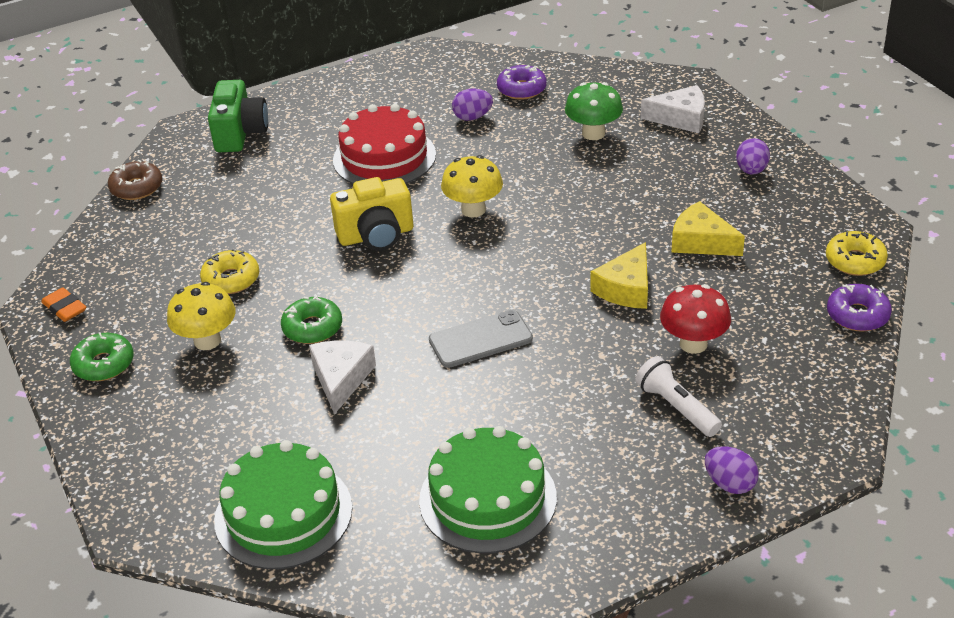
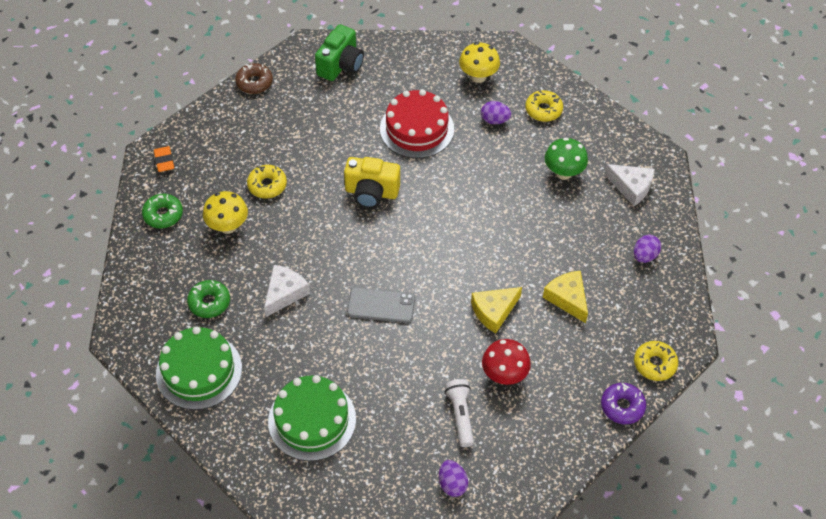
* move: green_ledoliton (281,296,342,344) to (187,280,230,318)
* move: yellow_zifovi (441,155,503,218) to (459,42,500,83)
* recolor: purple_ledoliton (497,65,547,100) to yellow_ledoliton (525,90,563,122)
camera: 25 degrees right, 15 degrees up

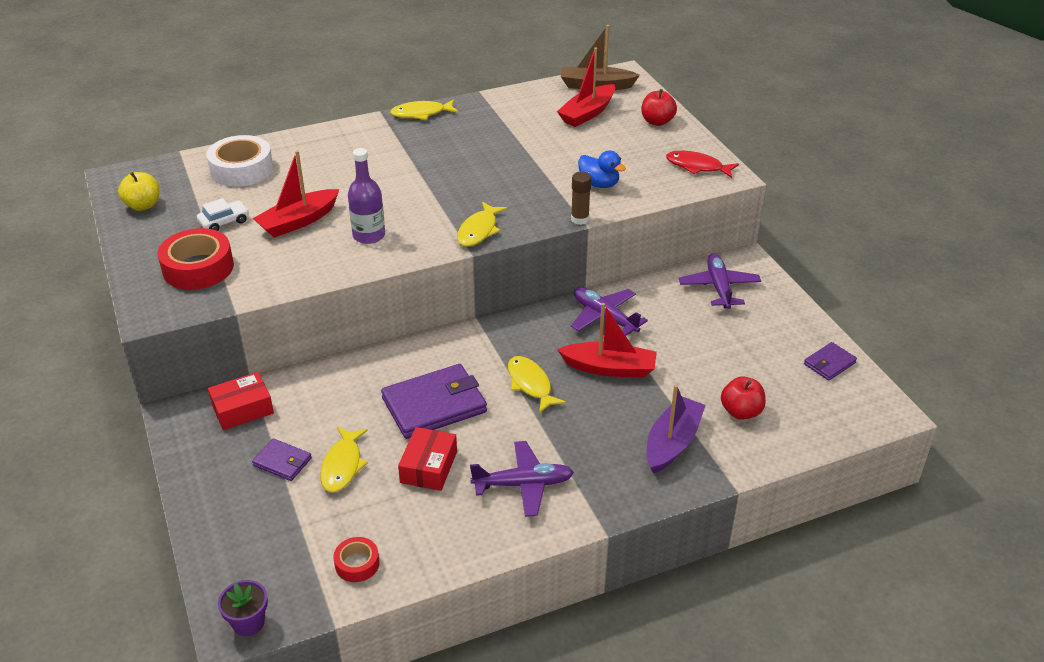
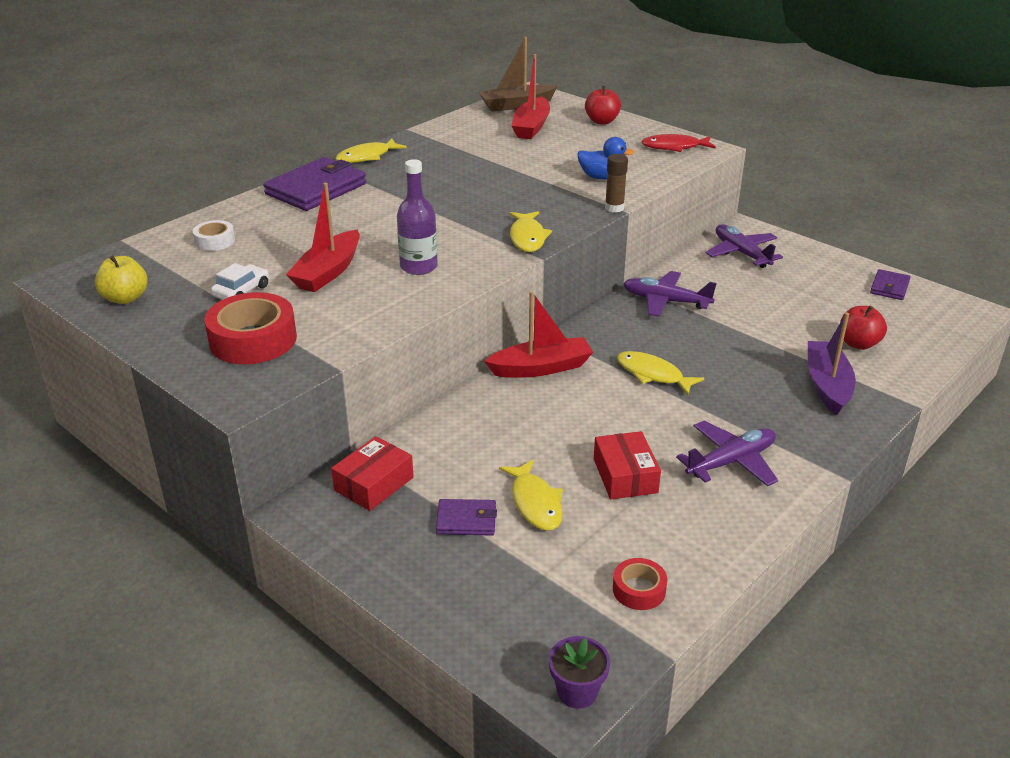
* resize: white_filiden (206,135,273,187) = (193,220,235,251) x0.53
* move: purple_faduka (381,364,487,439) to (263,157,366,211)
* move: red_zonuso (557,303,657,378) to (484,291,593,378)
camera: 25 degrees left, 5 degrees down

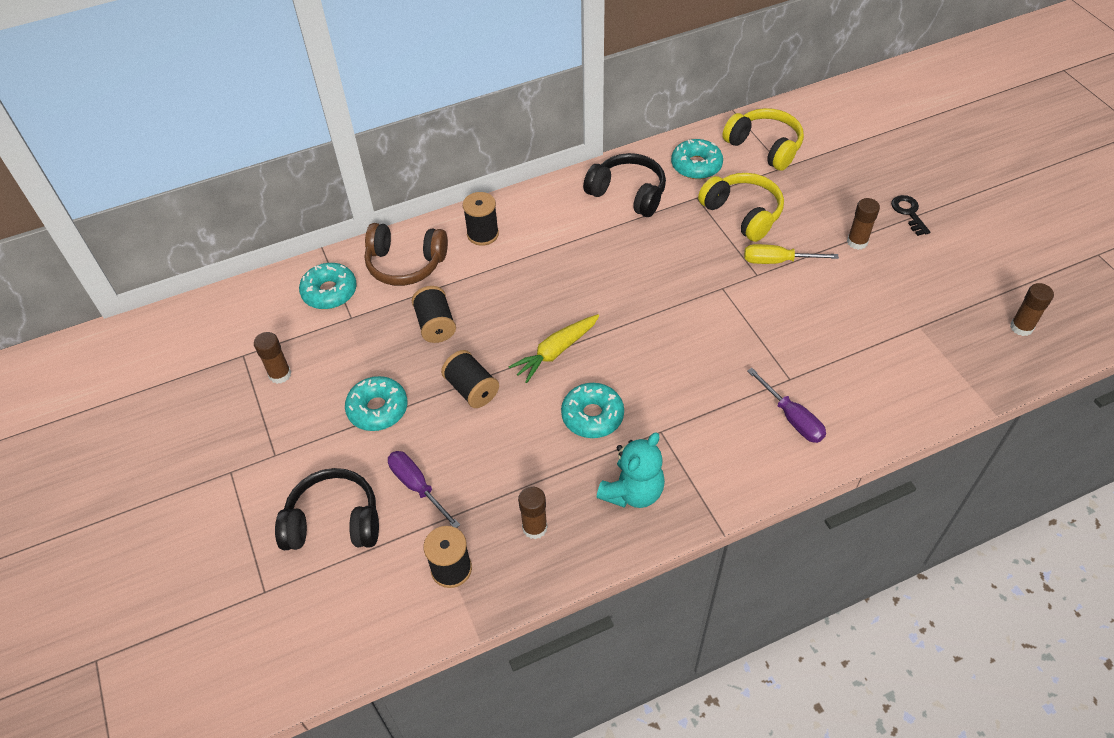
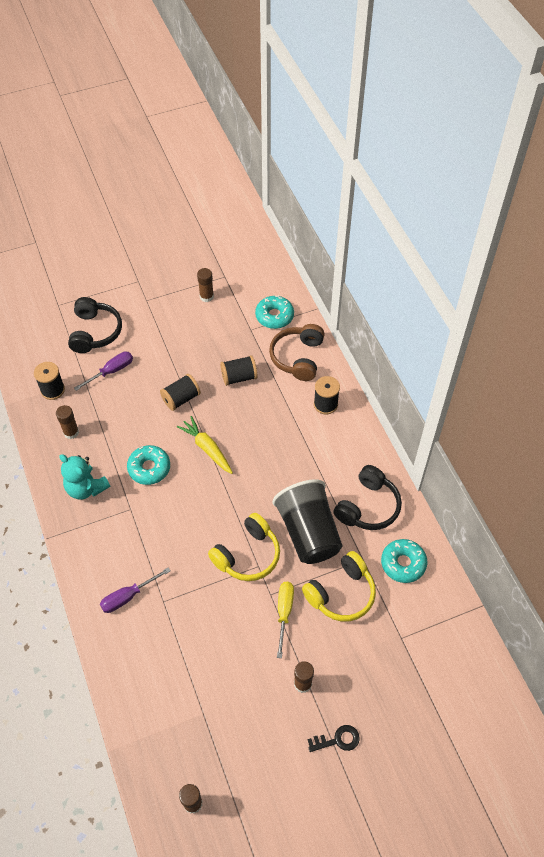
* move: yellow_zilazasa (722,108,804,171) to (208,513,280,581)
* insert: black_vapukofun (273,479,343,564)
* delete: turquoise_ledoliton (345,376,408,431)
camera: 90 degrees right, 5 degrees up

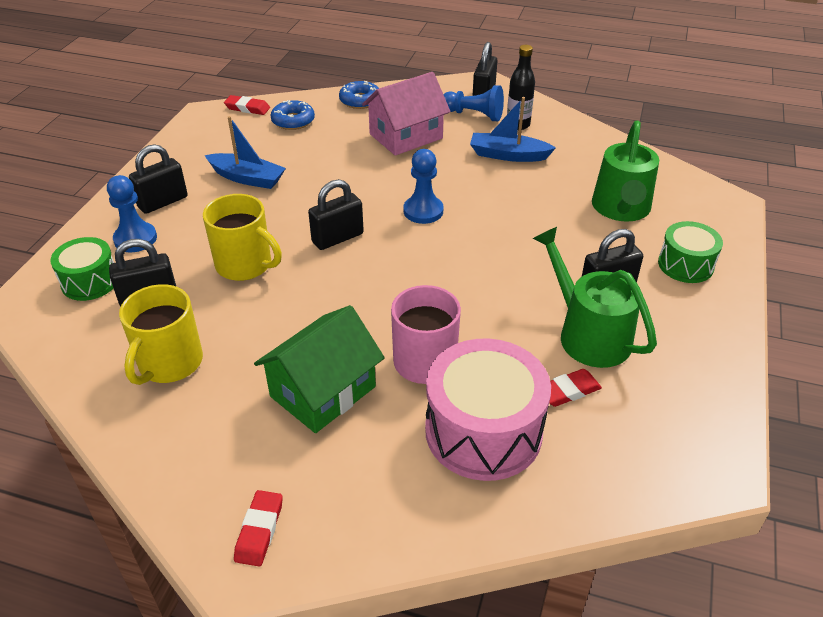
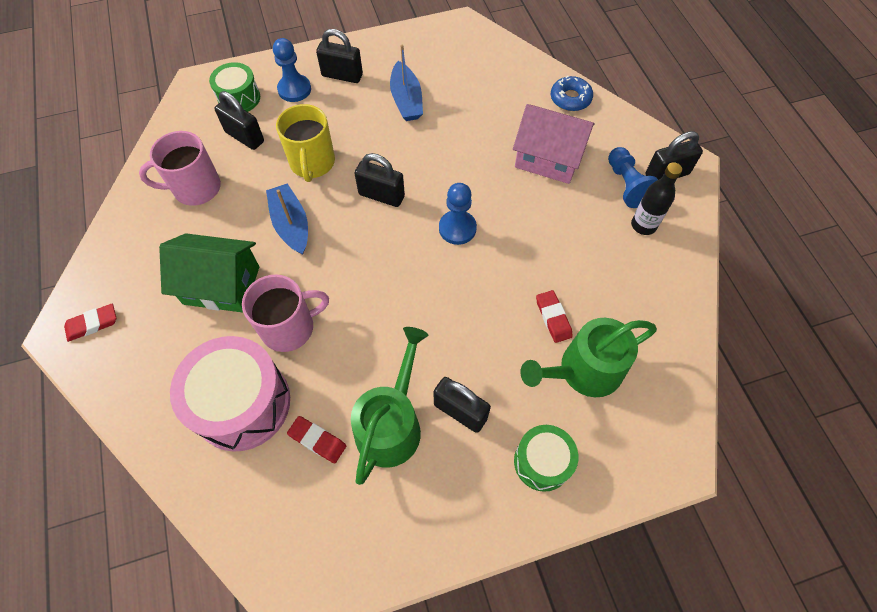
* recolor: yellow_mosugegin (119,284,203,385) to pink_mosugegin (139,131,221,206)
* move: blue_zonuso (470,97,556,162) to (266,183,308,255)
* move: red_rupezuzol (224,95,270,115) to (536,290,573,343)
* delete: blue_ledoliton (270,100,315,130)
camera: 55 degrees right, 20 degrees up

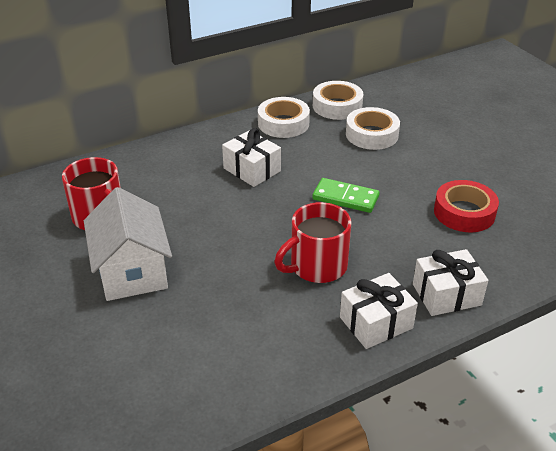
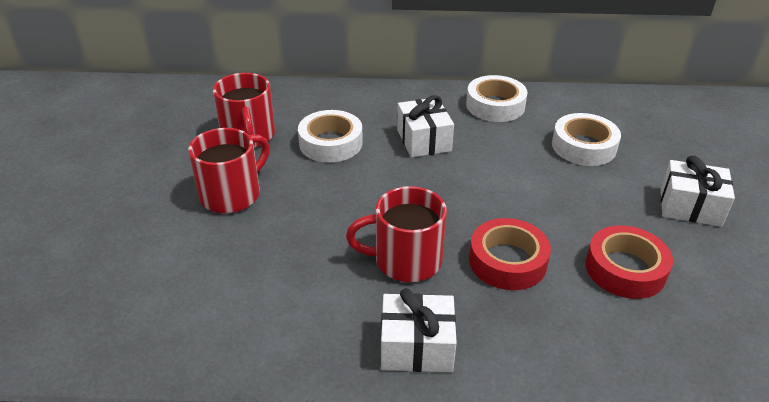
* replace: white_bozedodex (84,187,172,301) to red_mosugegin (188,128,270,213)
* move: white_filiden (313,81,363,120) to (298,110,363,163)
* insert: red_filiden (469,218,551,290)
* move: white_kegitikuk (413,249,489,316) to (661,156,735,227)
* delete: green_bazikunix (312,178,380,213)
camera: 30 degrees right, 0 degrees up

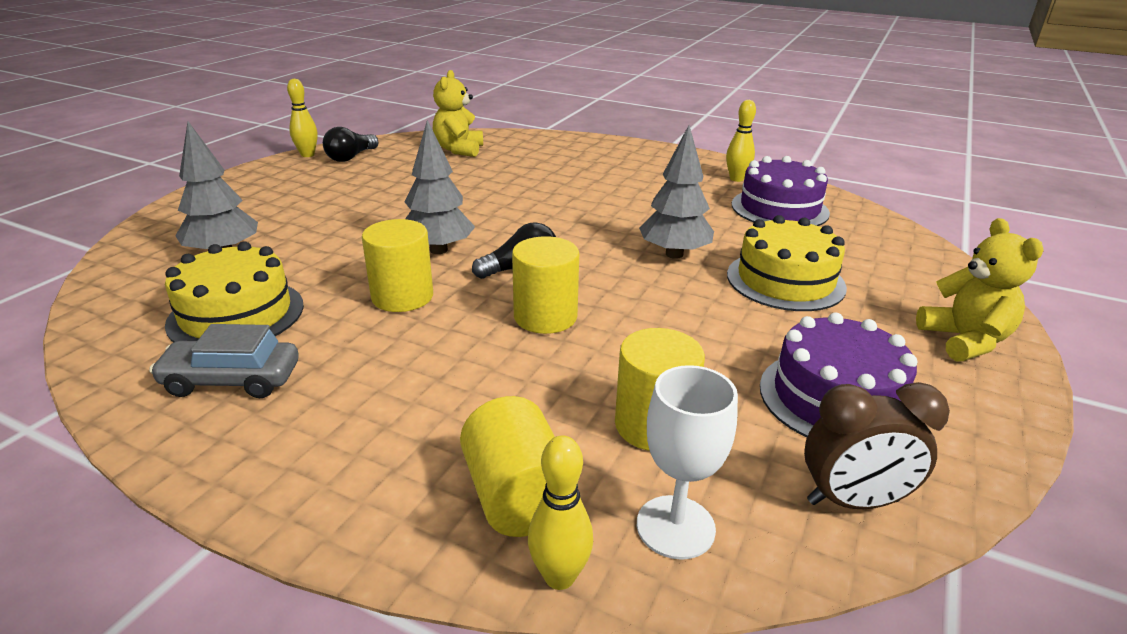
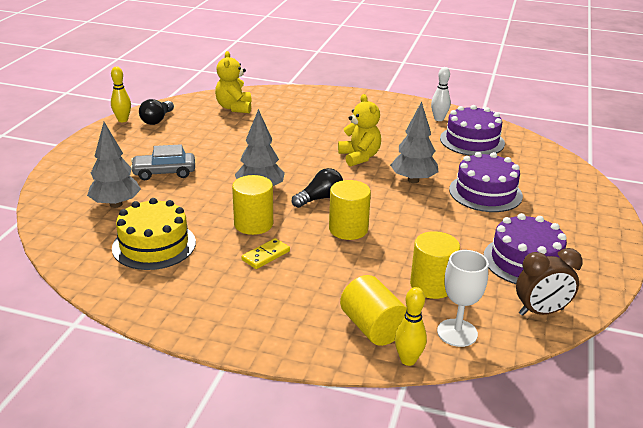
* move: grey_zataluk (149,324,299,398) to (131,144,195,180)
* insert: yellow_bazikunix (241,238,290,269)
* move: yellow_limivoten (916,218,1044,361) to (338,94,381,167)
* recolor: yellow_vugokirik (726,100,756,182) to white_vugokirik (431,67,451,121)
* recolor: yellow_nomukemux (727,215,847,311) to purple_nomukemux (449,152,523,212)
camera: 10 degrees left, 0 degrees up

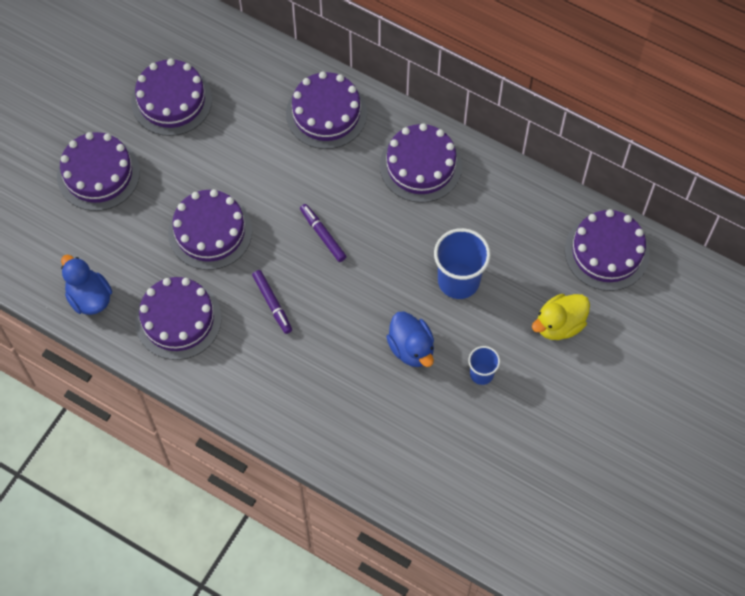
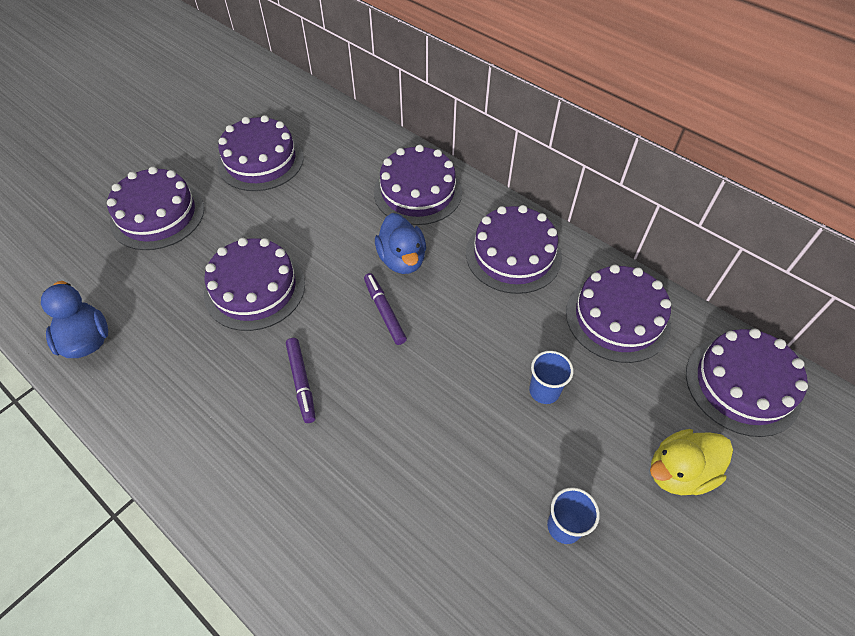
* move: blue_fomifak (386,311,434,367) to (375,213,426,274)
* resize: blue_vapukofun (434,228,491,299) = (529,351,574,404) x0.56
* move: purple_nomukemux (135,277,222,360) to (566,264,671,363)
camera: 10 degrees right, 10 degrees down

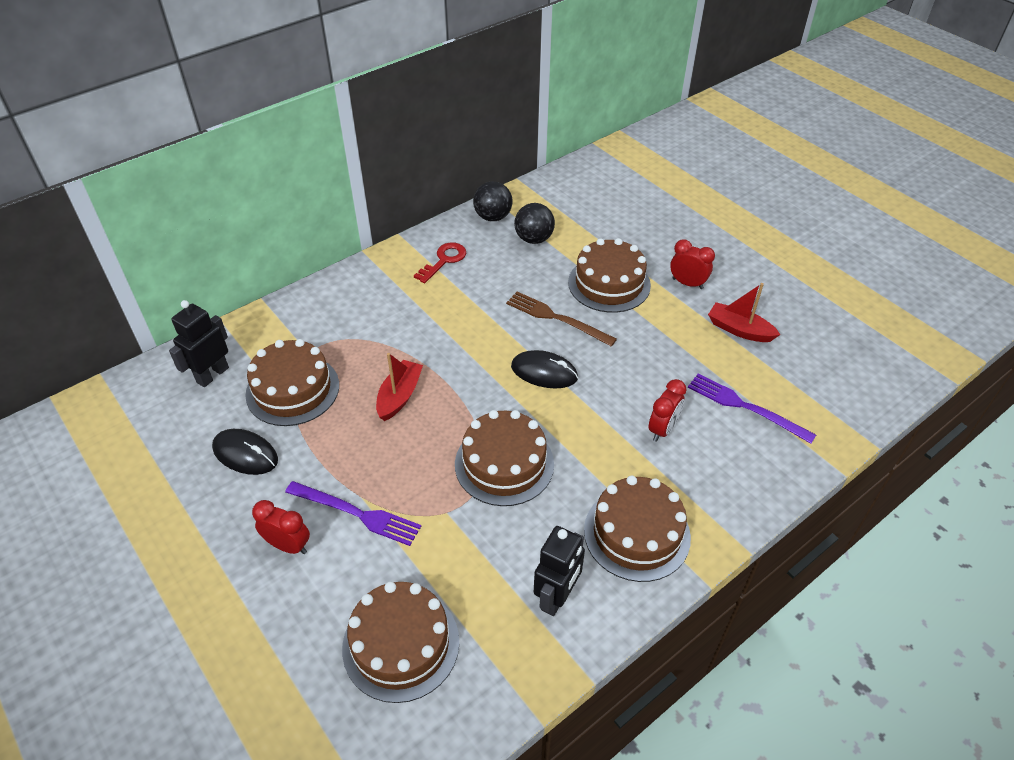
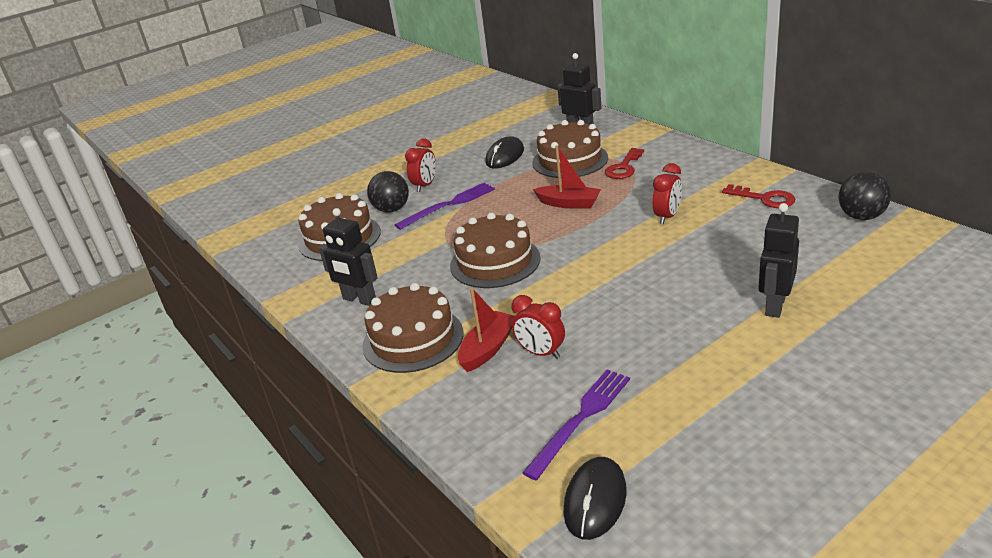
* move: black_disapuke (514,203,555,244) to (367,171,409,212)
* rotate: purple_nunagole (285,481,421,546) = (395,183,495,230) 150 degrees counterclockwise
* move: red_zonuso (708,283,780,342) to (458,288,515,372)
* move: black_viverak (511,350,578,388) to (563,457,627,540)
* insert: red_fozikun (605,148,644,179)
* move: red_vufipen (670,239,715,289) to (653,163,682,224)
* replace: brown_nomukemux (568,238,651,313) to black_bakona (758,203,799,318)
* delete: brown_nunagole (506,292,617,346)
camera: 95 degrees right, 15 degrees down

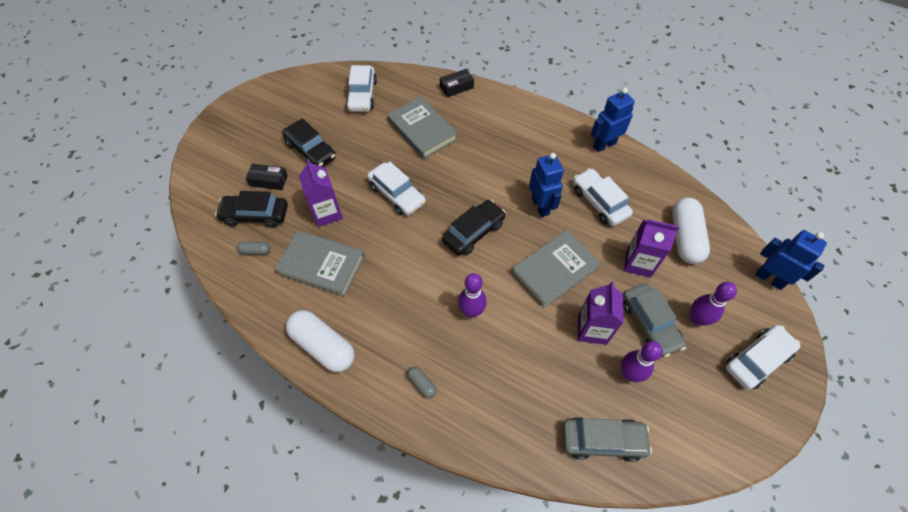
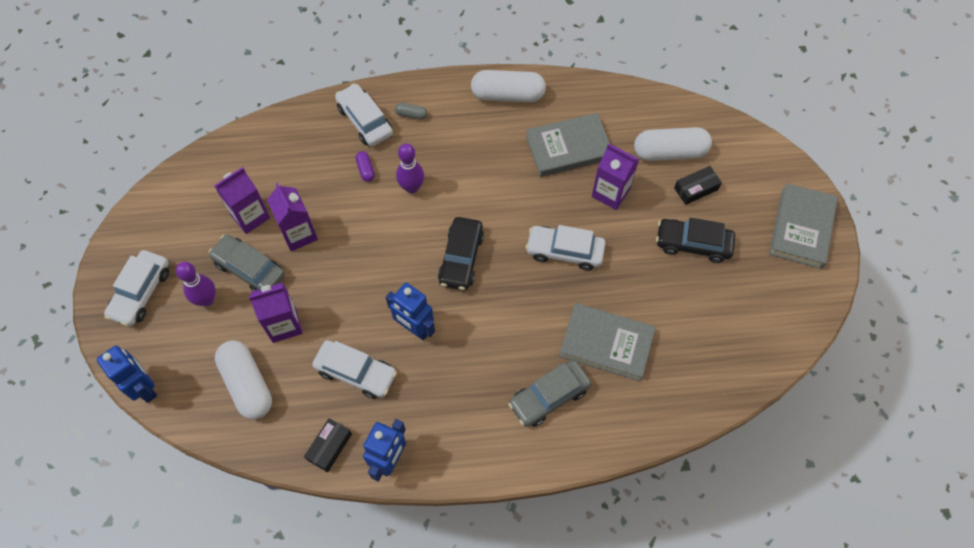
* rotate: blue_bakona (755,230,827,290) = (96,346,157,403) 135 degrees counterclockwise
* replace: purple_vugokirik (621,341,663,382) to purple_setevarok (214,167,270,234)
* move: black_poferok (440,69,474,97) to (304,418,352,472)
* move: white_zataluk (346,65,377,112) to (335,83,393,146)
* insert: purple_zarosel (356,151,375,182)
* move: grey_zataluk (563,417,652,462) to (508,360,591,427)
* replace: black_zataluk (215,191,288,228) to white_zarosel (634,127,712,161)
* move: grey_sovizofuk (511,230,601,308) to (769,183,838,269)
* delete: grey_zarosel (237,241,270,255)
camera: 145 degrees right, 5 degrees up

